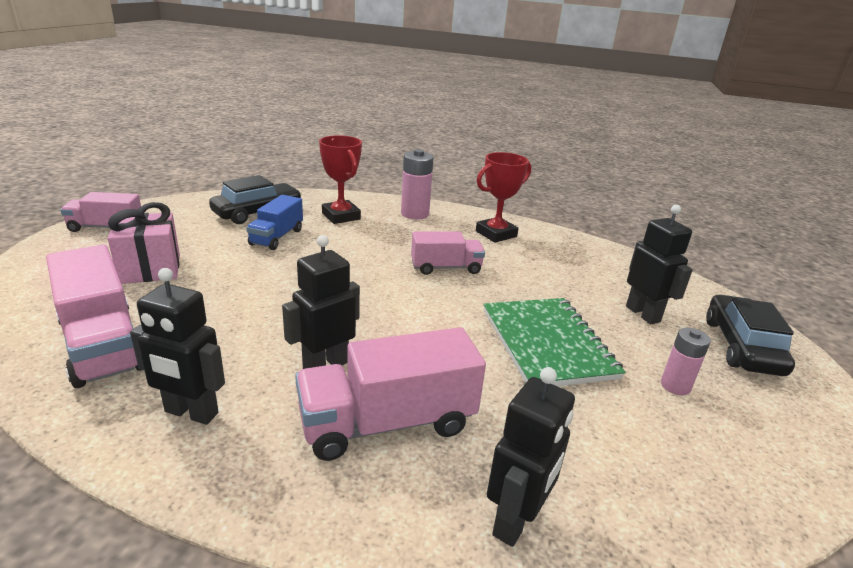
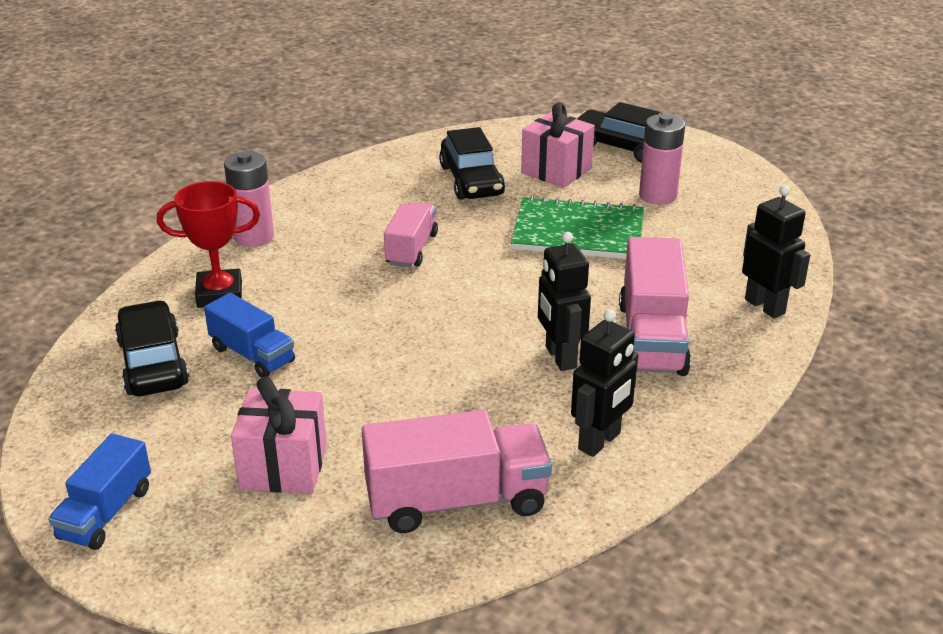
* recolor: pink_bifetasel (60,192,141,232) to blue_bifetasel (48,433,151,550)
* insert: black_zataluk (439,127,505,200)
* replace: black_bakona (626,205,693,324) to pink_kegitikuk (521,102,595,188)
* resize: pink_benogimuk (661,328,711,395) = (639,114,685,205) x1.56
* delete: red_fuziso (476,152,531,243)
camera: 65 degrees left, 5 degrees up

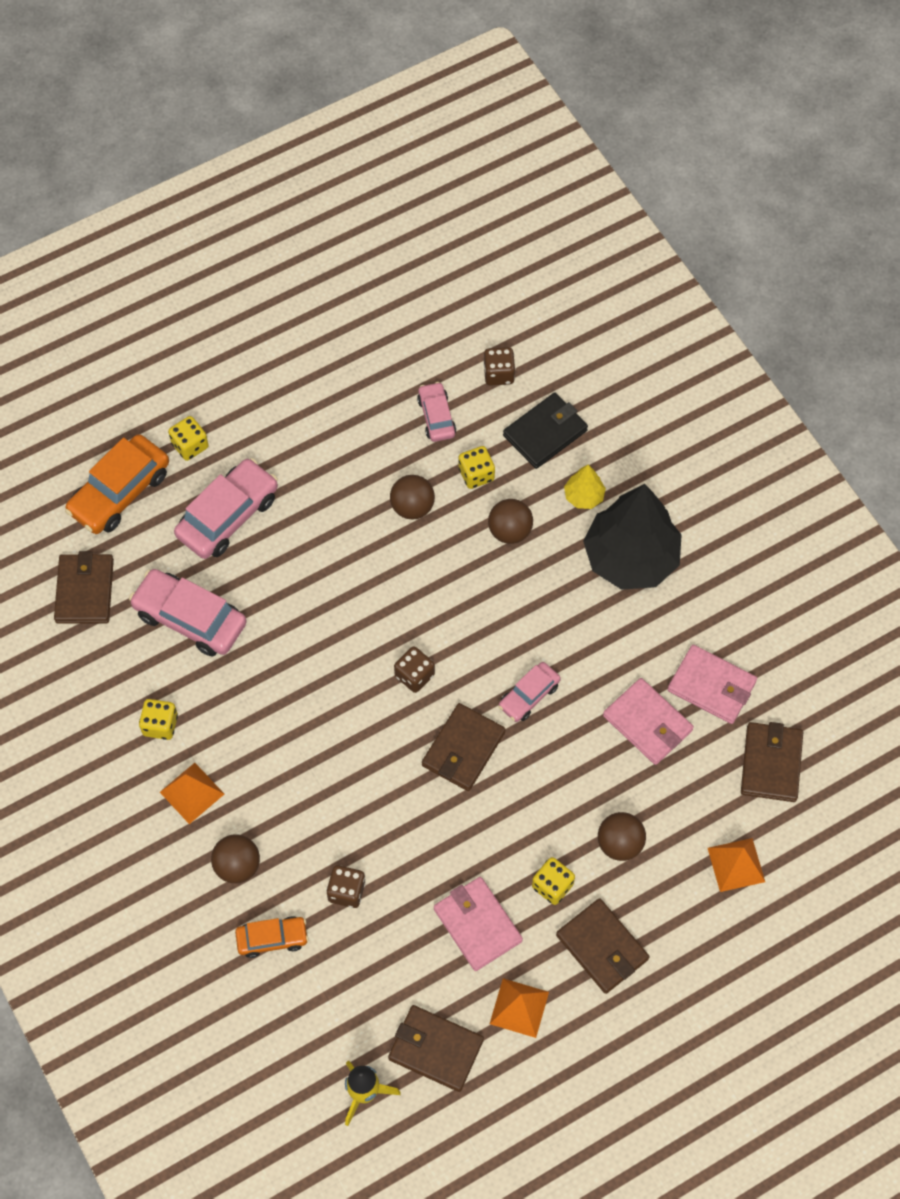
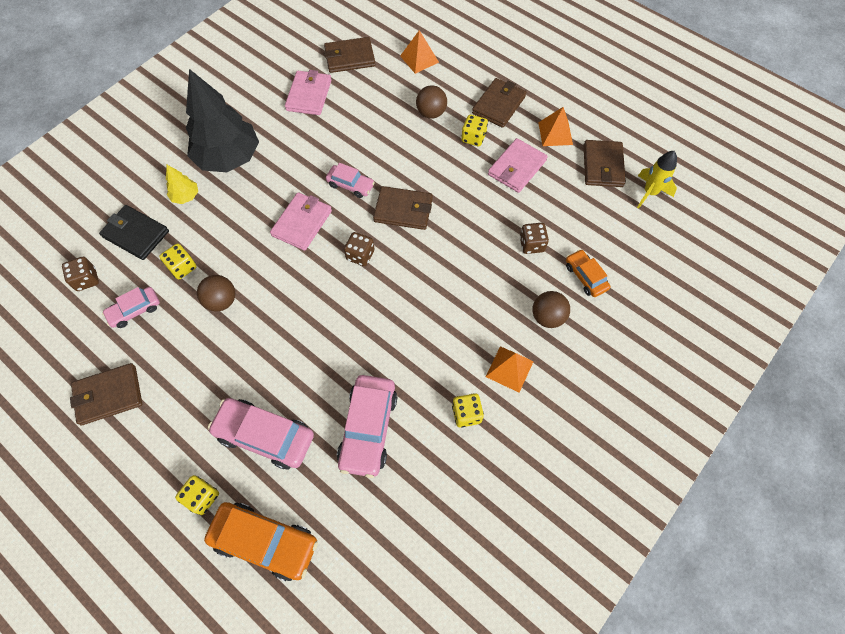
* move: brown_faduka (54,551,114,624) to (70,363,142,426)
* move: pink_faduka (603,678,694,765) to (270,192,332,251)
* delete: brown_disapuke (488,499,533,544)
camera: 110 degrees left, 0 degrees up

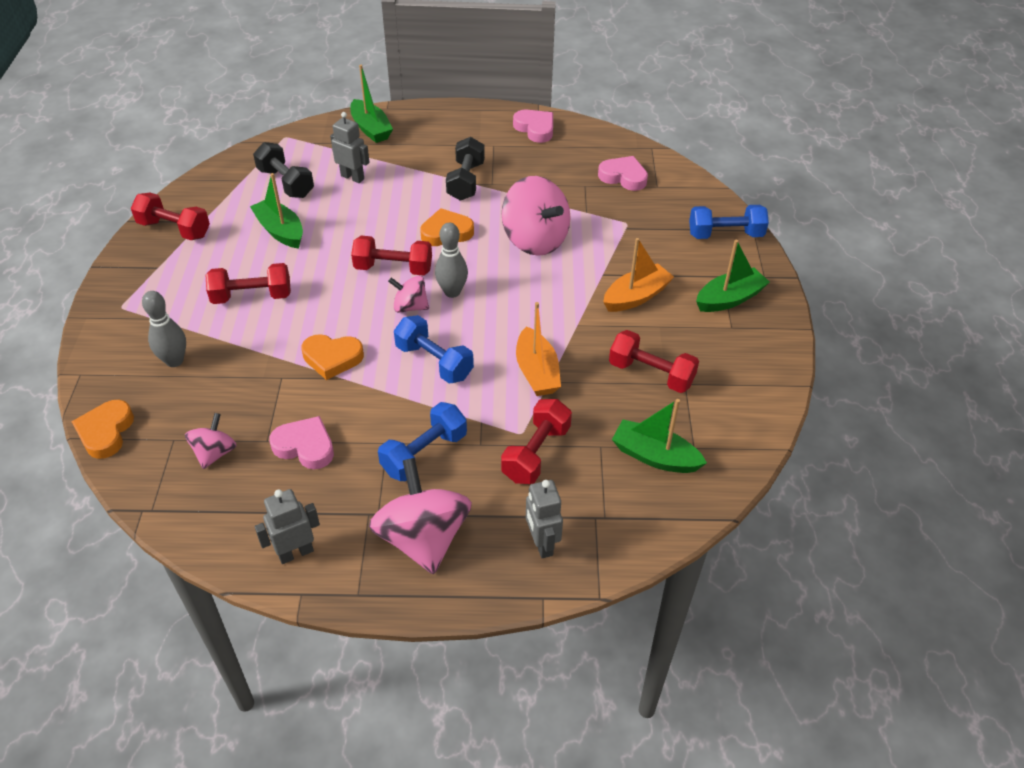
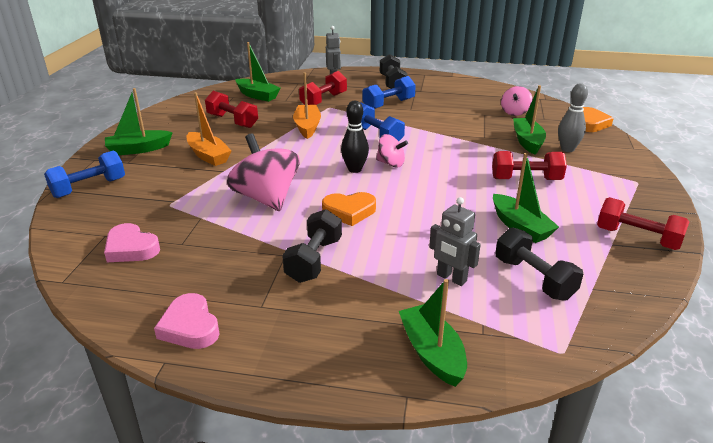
* rotate: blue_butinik (689,205,769,239) = (44,151,125,198) 45 degrees counterclockwise
* rotate: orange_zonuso (603,238,674,312) = (186,92,232,166) 105 degrees counterclockwise
* recolor: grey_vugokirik (435,223,468,298) to black_vugokirik (341,101,369,173)
* replace: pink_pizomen (369,458,472,574) to black_butinik (380,54,408,89)
* insert: green_zonuso (513,85,546,155)
* delete: grey_bakona (254,489,320,564)
* delete: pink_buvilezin (269,416,334,469)
* delete: orange_buvilezin (302,334,364,380)
* delete: red_butinik (351,236,432,276)
camera: 170 degrees left, 15 degrees down

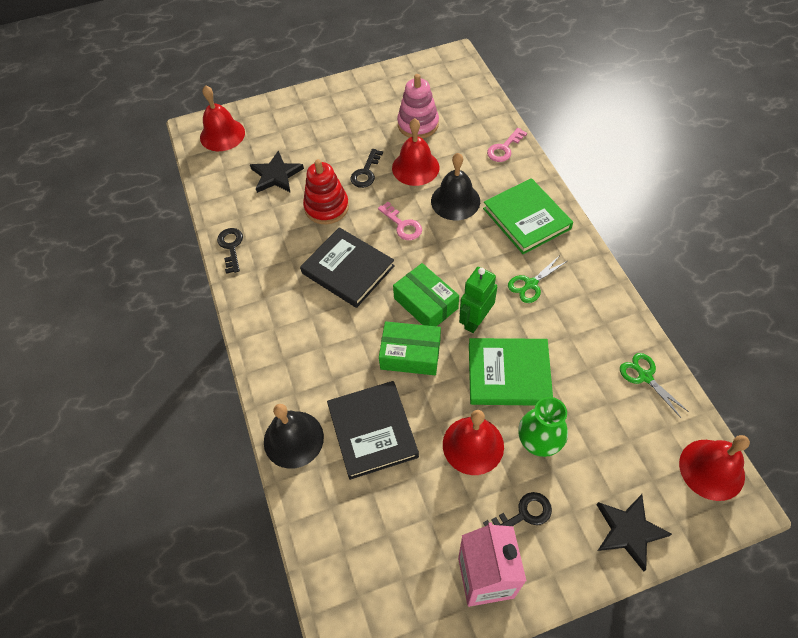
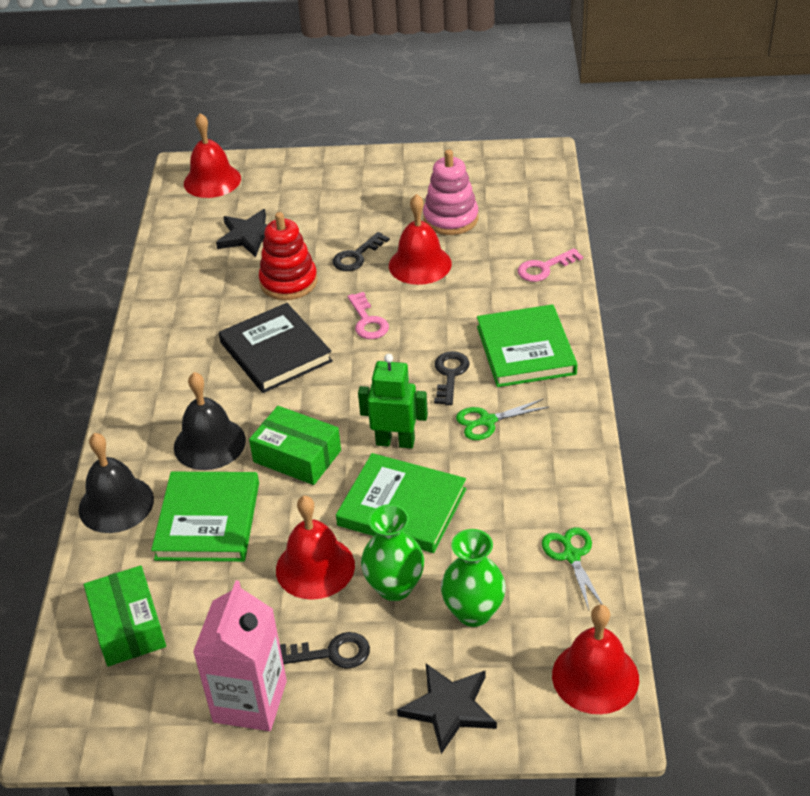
* move: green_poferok (393,263,459,326) to (84,565,166,666)
* recolor: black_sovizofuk (327,381,419,480) to green_sovizofuk (151,472,259,562)
* move: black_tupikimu (431,153,480,220) to (174,372,246,470)
* rotate: green_bakona (459,267,497,333) = (358,354,428,449) 45 degrees clockwise
* move: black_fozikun (217,228,243,274) to (434,351,469,405)
* insert: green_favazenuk (441,529,506,627)
camera: 20 degrees right, 15 degrees down

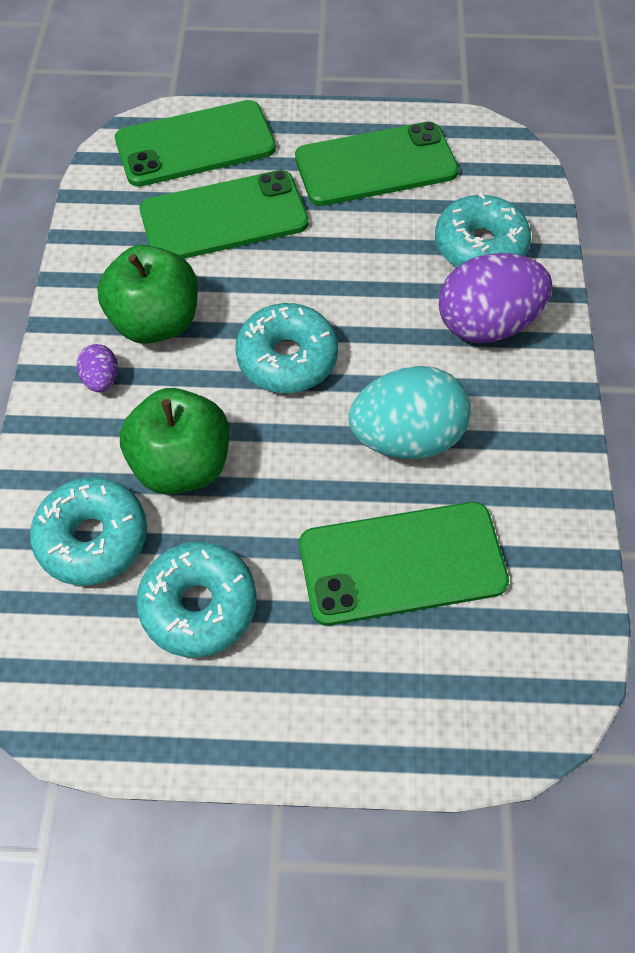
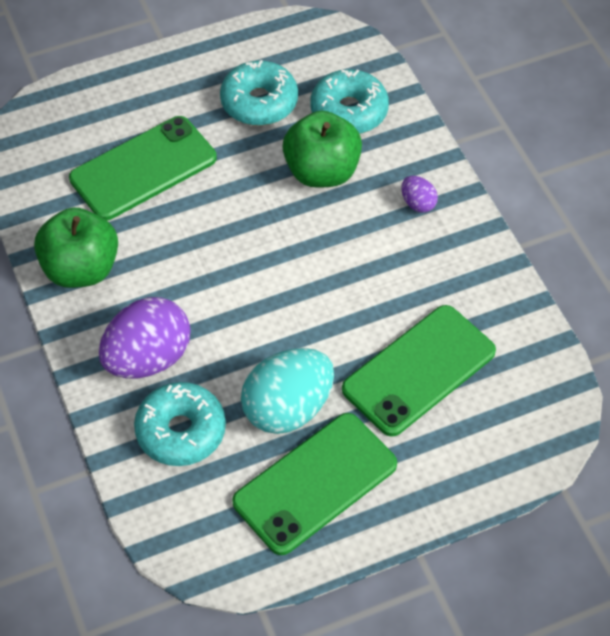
* move: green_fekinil (97,245,198,344) to (34,207,118,288)
* move: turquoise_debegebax (348,366,471,459) to (241,348,334,434)
* delete: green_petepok (115,100,276,187)
* delete: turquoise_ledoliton (235,303,338,393)
camera: 155 degrees right, 5 degrees down

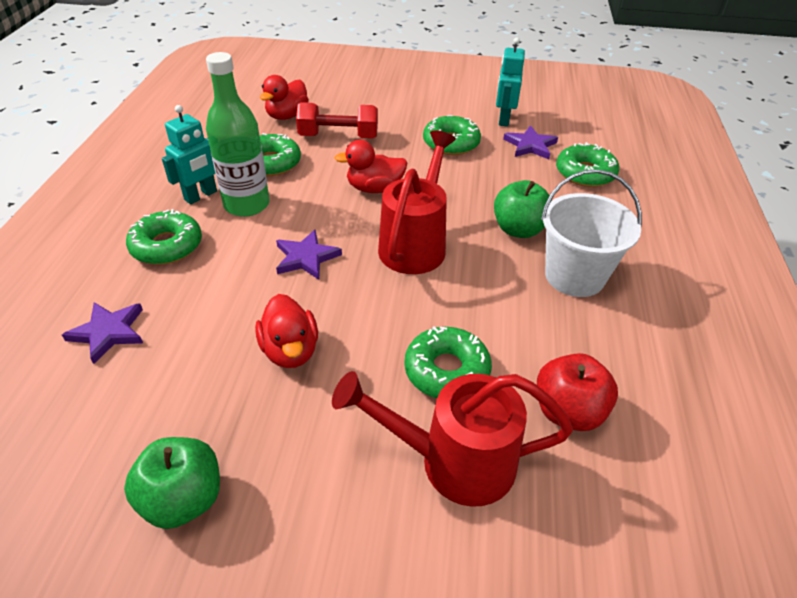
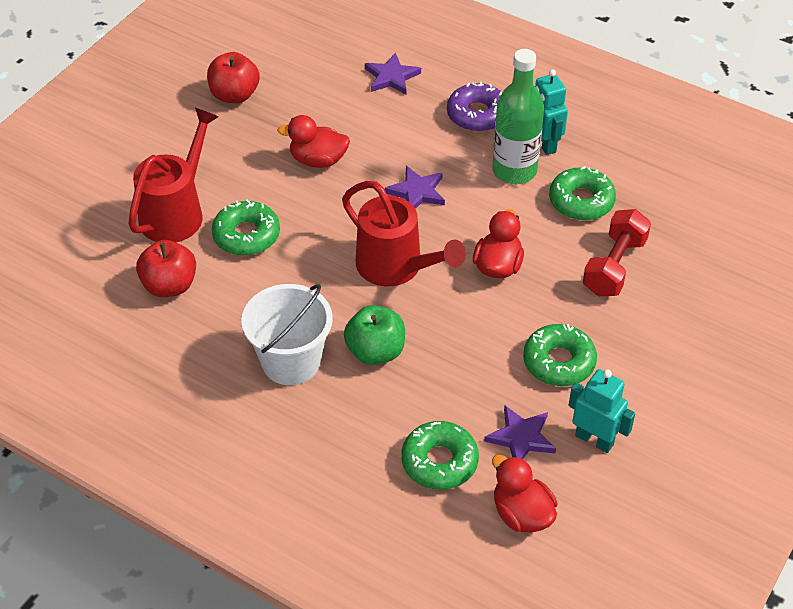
* recolor: green_fekinil (124,437,220,529) to red_fekinil (207,52,260,103)
* recolor: green_ledoliton (126,209,202,265) to purple_ledoliton (447,82,503,132)
* move: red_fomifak (260,75,309,120) to (492,455,557,533)
camera: 115 degrees right, 5 degrees up

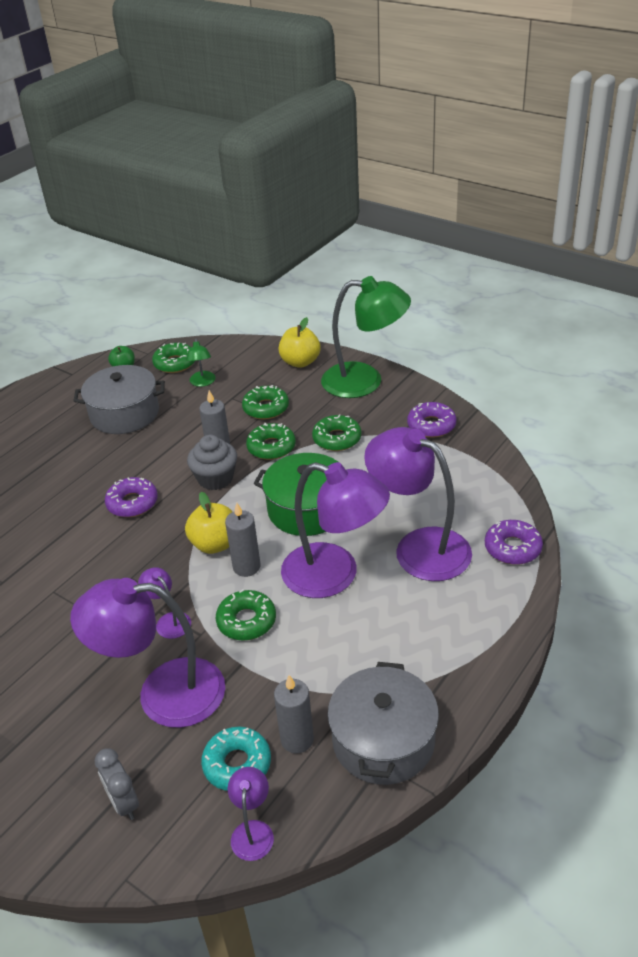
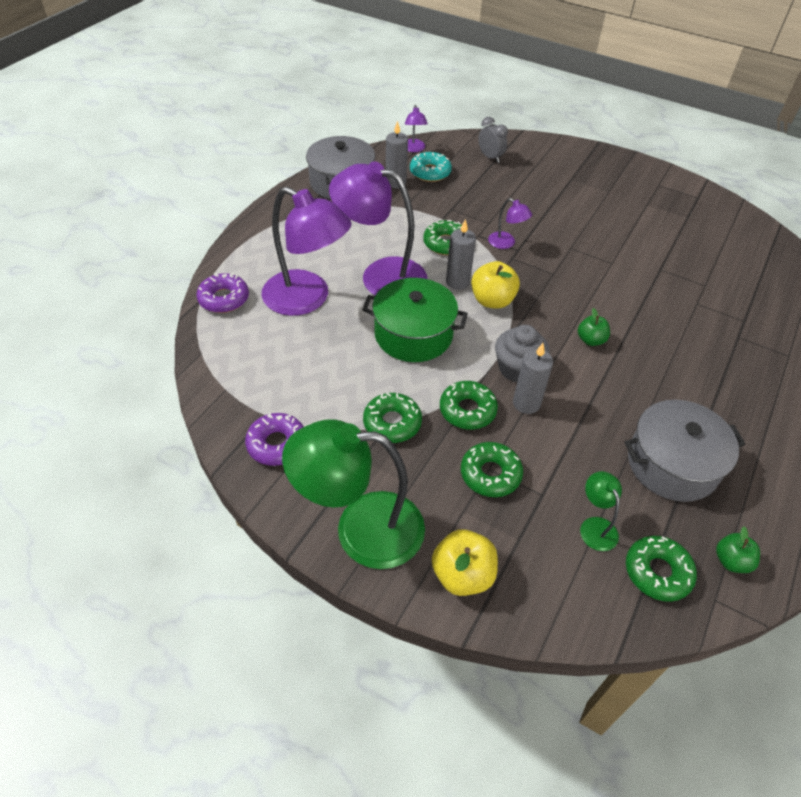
* replace: purple_ledoliton (105,477,158,517) to green_fekinil (578,308,610,346)
* delete: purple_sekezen (70,578,225,728)
camera: 170 degrees right, 10 degrees up

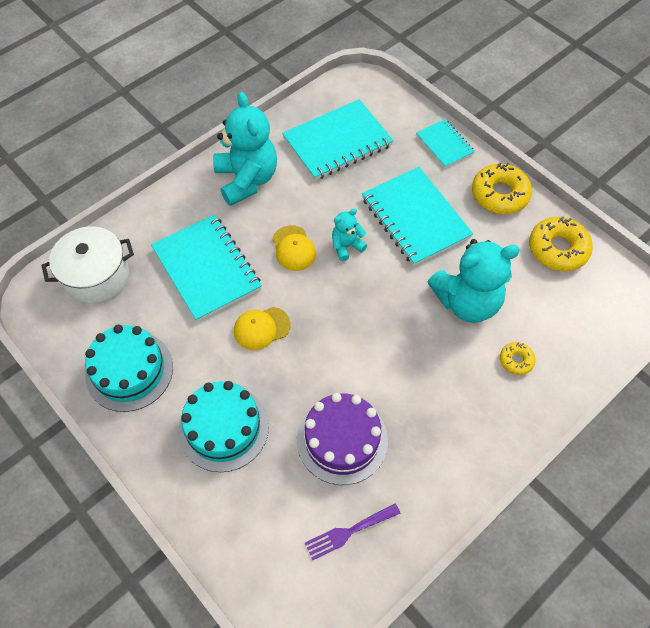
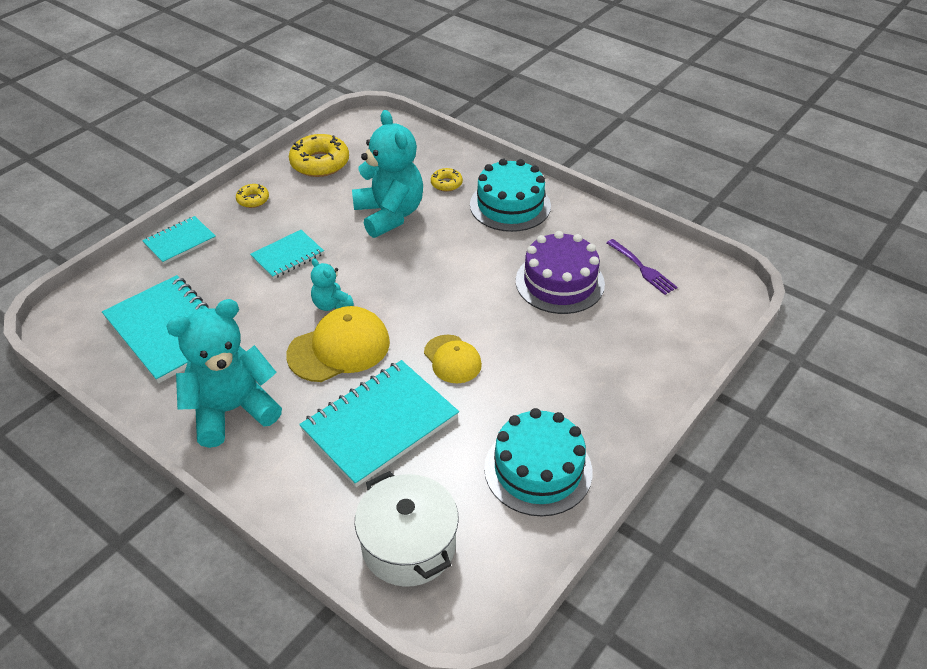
* resize: yellow_ledoliton (472,163,532,214) = (236,184,269,208) x0.52
* resize: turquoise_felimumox (362,167,473,266) = (250,230,324,279) x0.55
* resize: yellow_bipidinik (272,225,316,271) = (286,306,390,382) x1.60
* move: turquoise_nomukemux (178,381,269,472) to (470,159,551,232)
camera: 100 degrees left, 15 degrees down

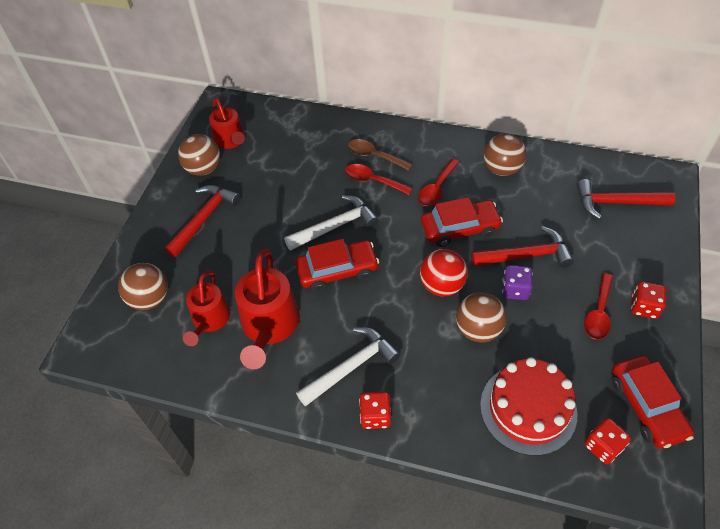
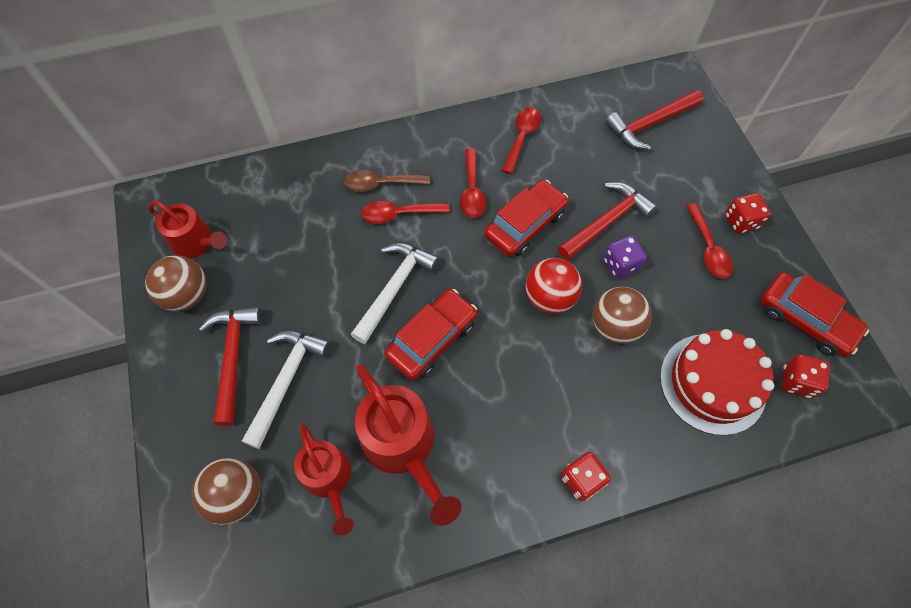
* move: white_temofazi (296,327,400,407) to (242,330,331,449)
* replace: brown_disapuke (484,133,526,176) to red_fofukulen (502,107,541,174)
camera: 35 degrees left, 10 degrees up

